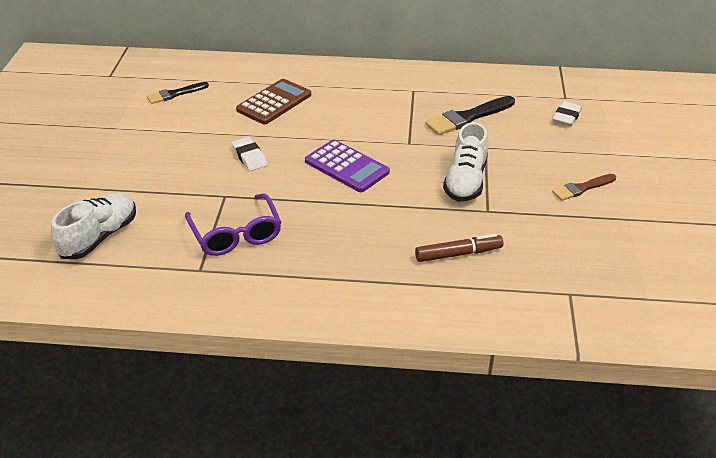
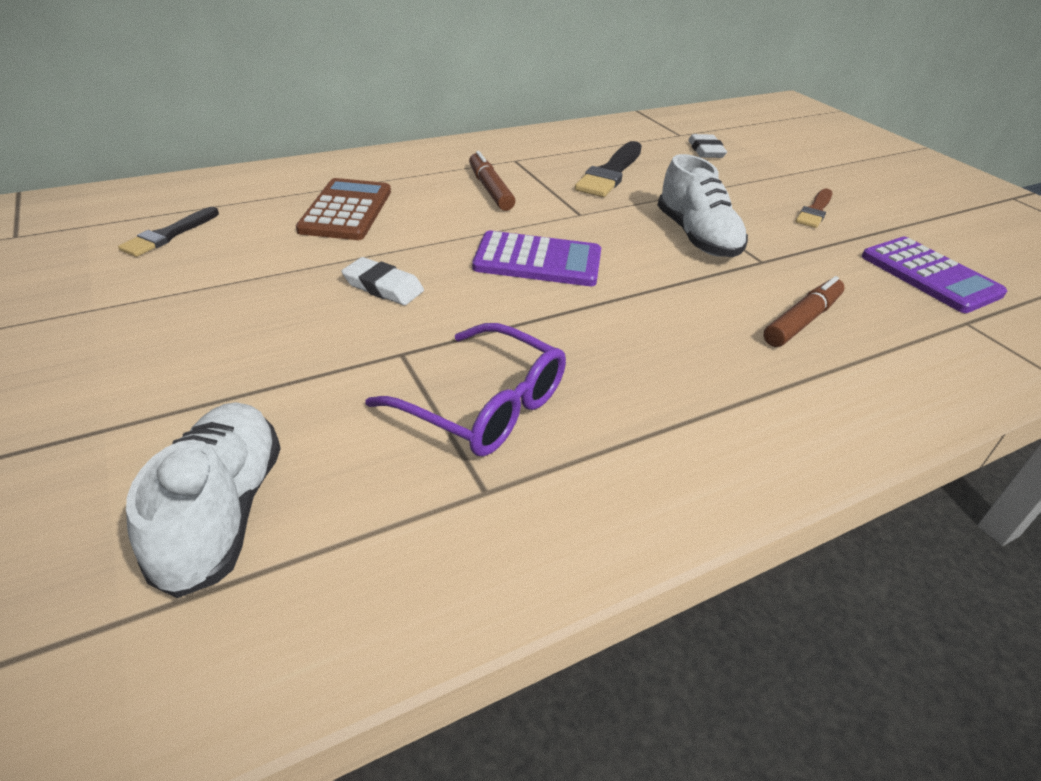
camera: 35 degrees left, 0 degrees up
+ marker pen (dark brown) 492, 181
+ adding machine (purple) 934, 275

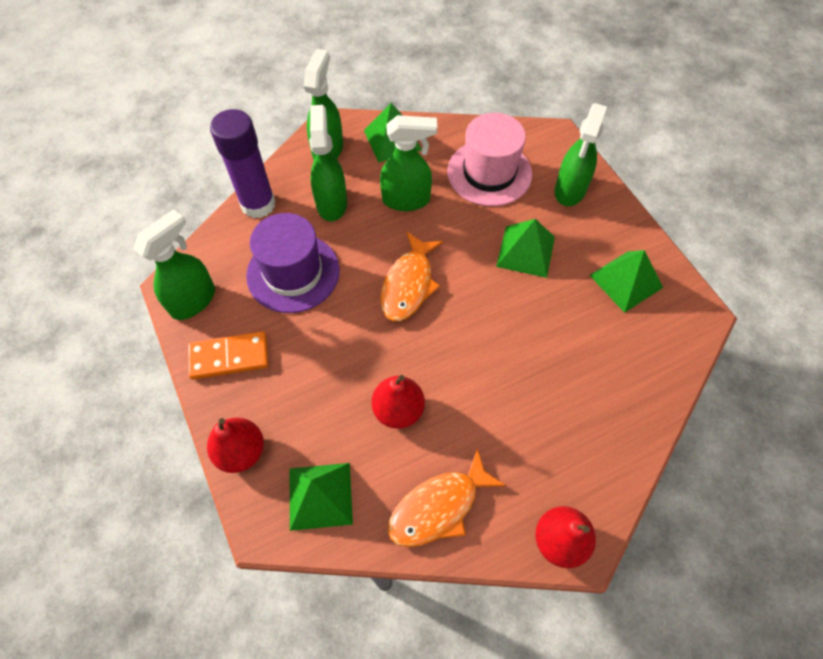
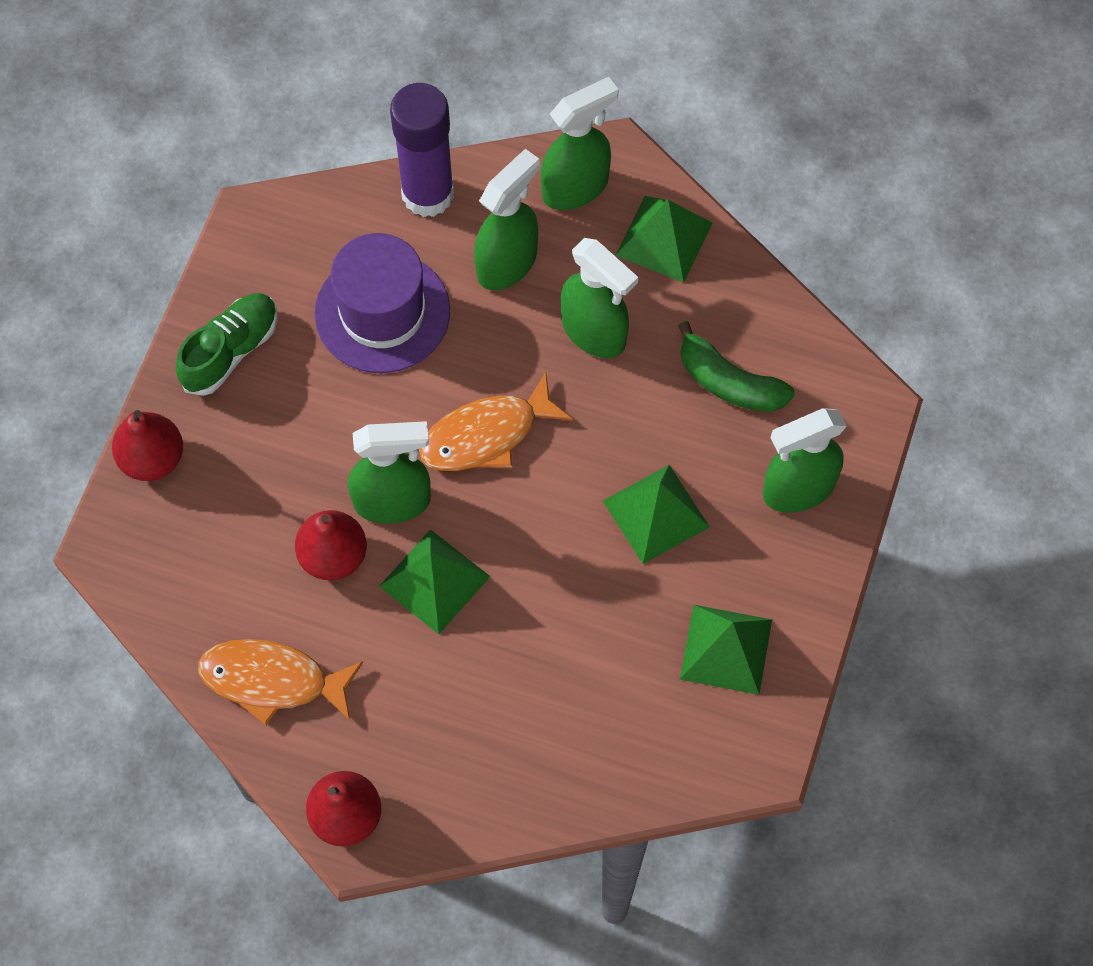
camera: 45 degrees right, 5 degrees up
~ spray cleaner (leaf-green) 174, 264 to 389, 472
~ domino (bright orange) 228, 355 to sneaker (leaf-green) 226, 344
~ pyramid (leaf-green) 321, 497 to 434, 581
~ top hat (pink) 489, 159 to banana (leaf-green) 736, 366

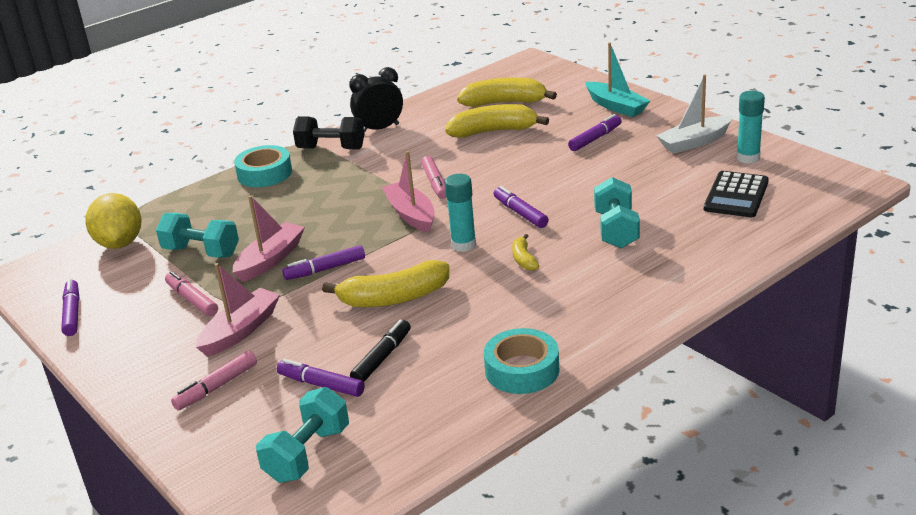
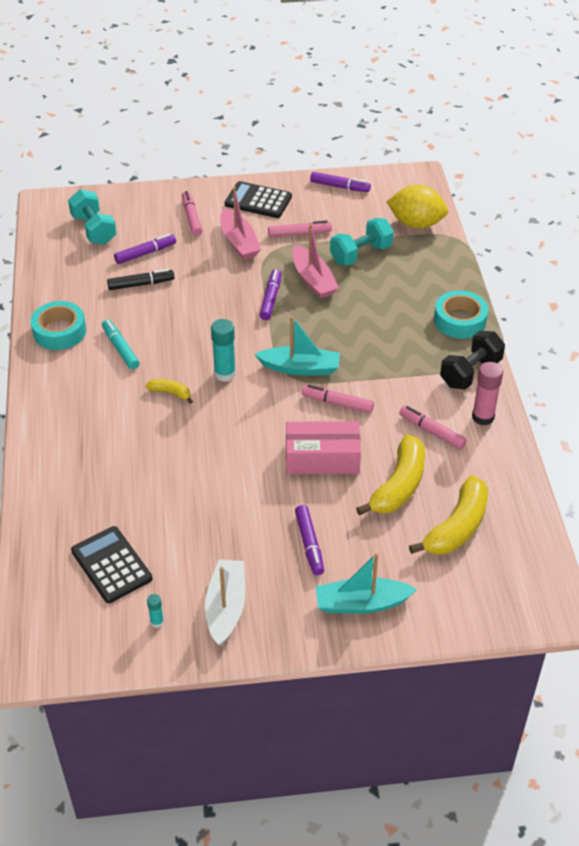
camera: 120 degrees right, 15 degrees up
- banana (golden) 385, 283
~ alarm clock (jet-black) 376, 100 to stick of glue (pink) 487, 393
~ marker pen (jet-black) 380, 351 = 140, 279 75 degrees counterclockwise
~ toy boat (pink) 408, 192 to toy boat (aqua) 297, 345
- marker pen (purple) 521, 207
- hand weight (aqua) 617, 212
~ stick of glue (aqua) 750, 127 = 155, 611 x0.52
+ marker pen (aqua) 120, 344
+ adding machine (jet-black) 258, 199
+ package (pink) 323, 447
+ marker pen (pink) 433, 428

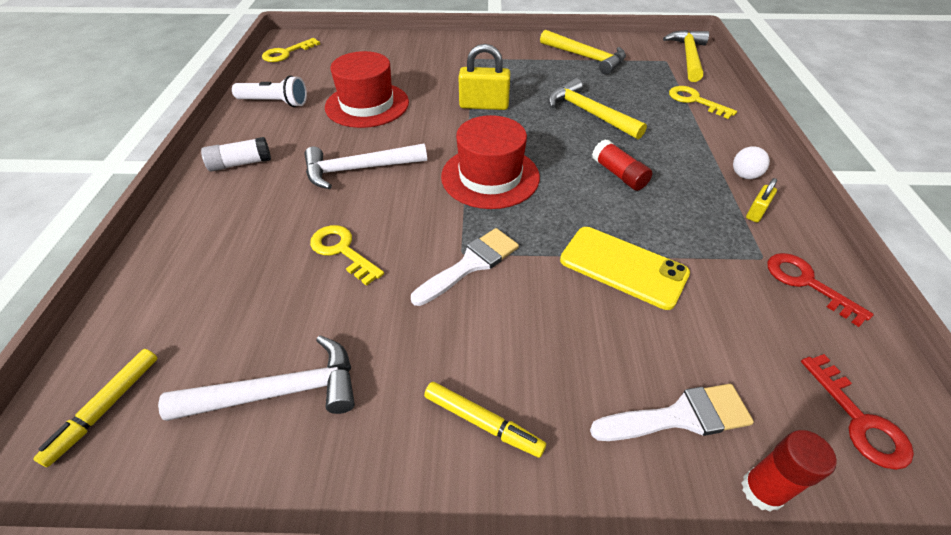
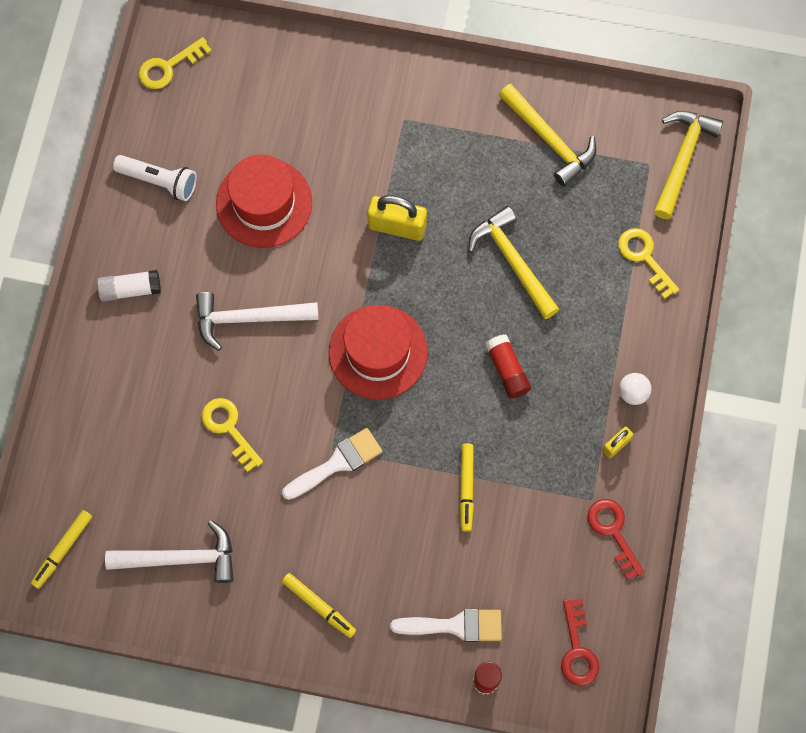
camera: 10 degrees right, 25 degrees up
~ phone (golden) 625, 268 to marker pen (golden) 467, 487

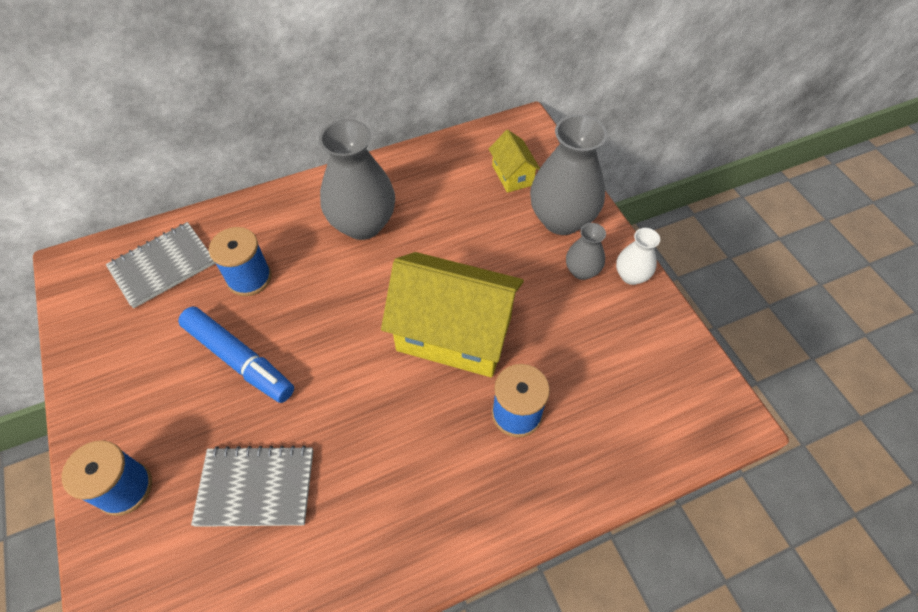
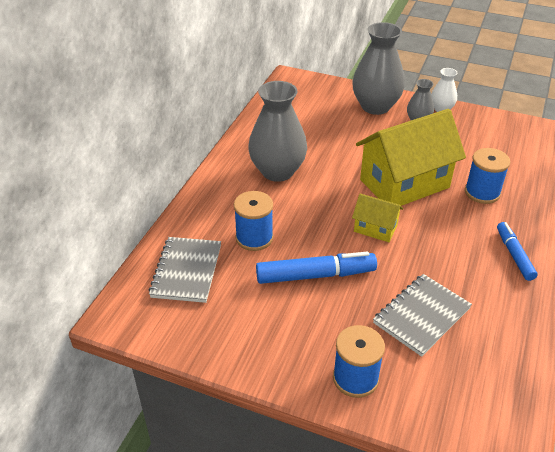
camera: 45 degrees left, 15 degrees down
~ toy house (golden) 514, 161 to 377, 218
+ marker pen (blue) 517, 251

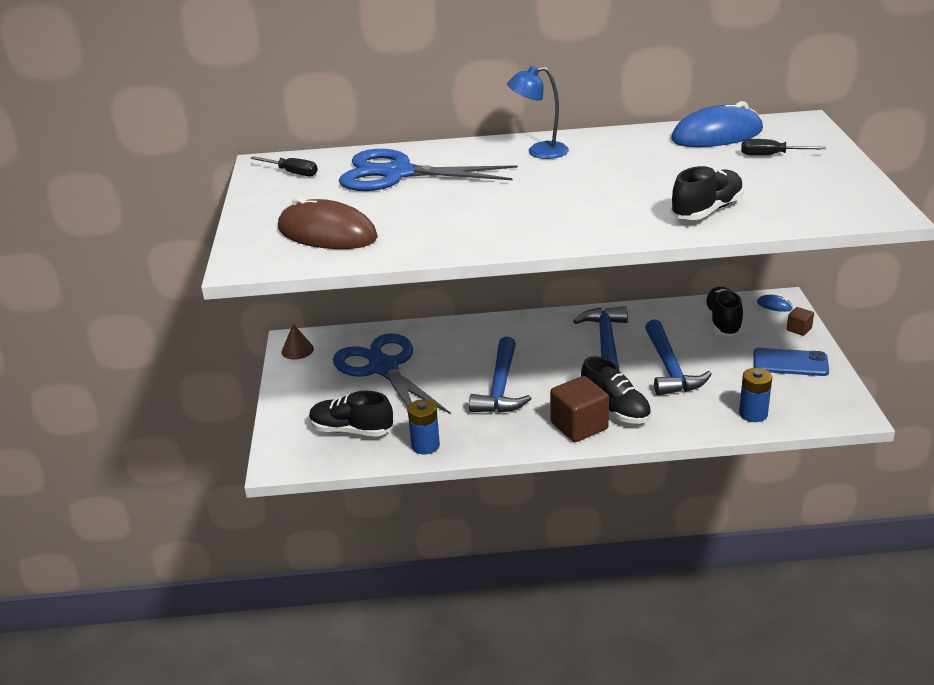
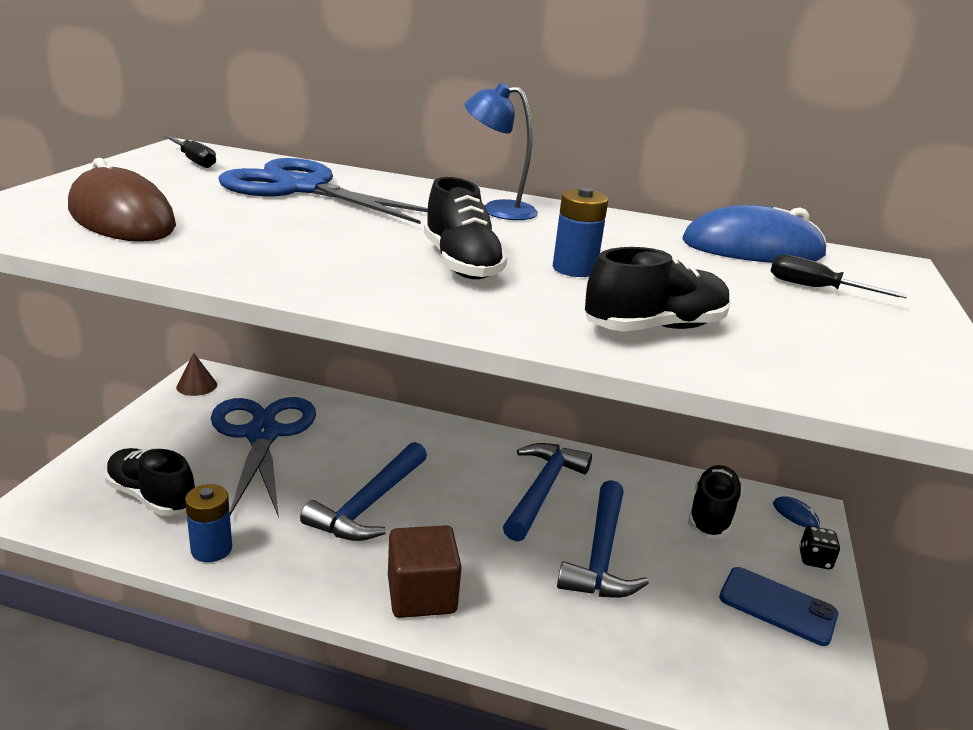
camera: 15 degrees right, 5 degrees down
~ sneaker (jet-black) 616, 390 to 465, 228
~ AA battery (blue) 755, 395 to 580, 232
~ block (dark brown) 800, 321 to dice (jet-black) 819, 547

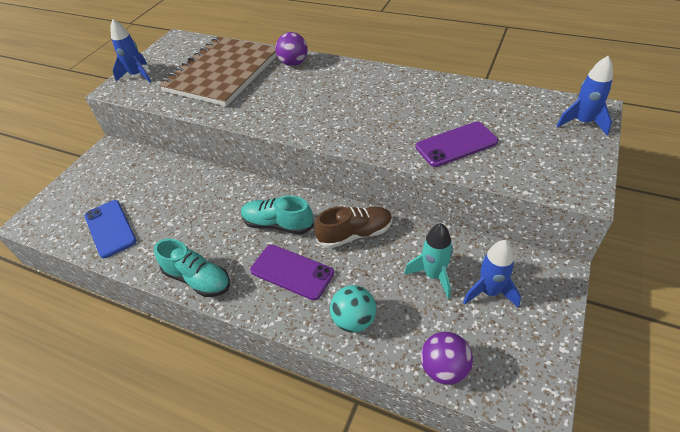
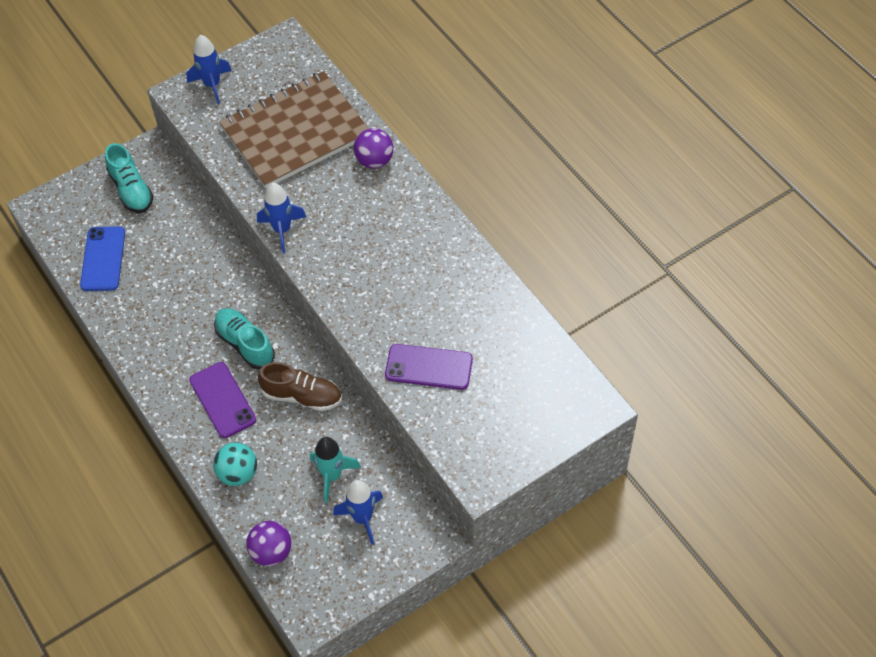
camera: 30 degrees right, 10 degrees up
~ sneaker (aqua) 192, 268 to 129, 178
~ toy rocket (blue) 585, 95 to 281, 218

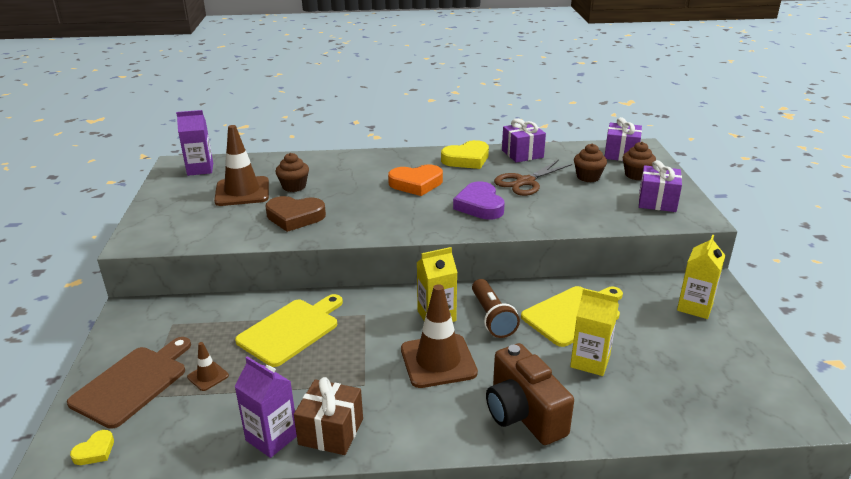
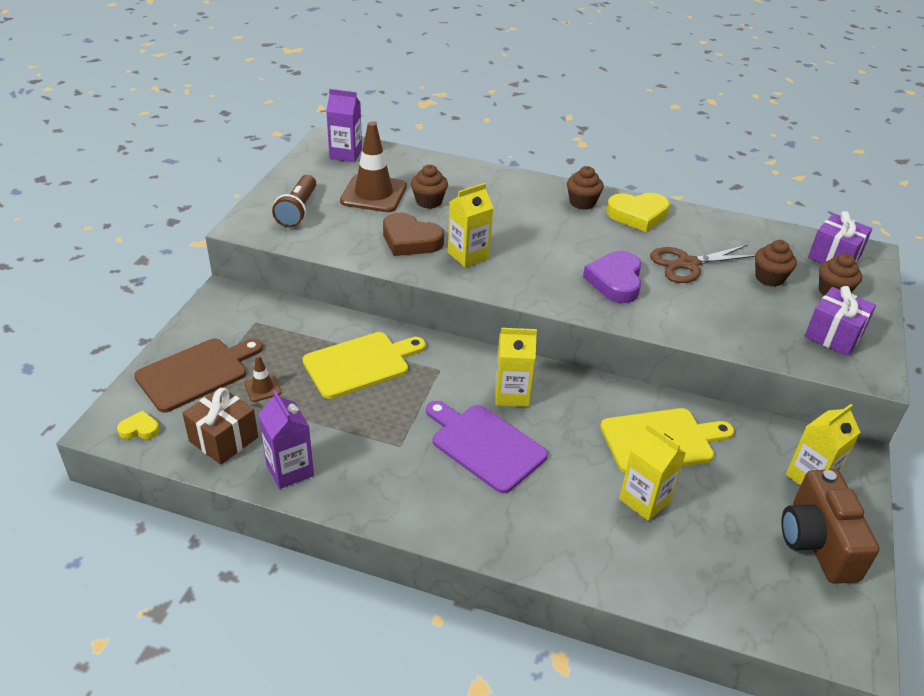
camera: 20 degrees right, 10 degrees up
~ heart shape (golden) 92, 447 = 138, 424 150 degrees counterclockwise
~ present (dark brown) 328, 416 to 220, 426
- heart shape (bright orange) 415, 180
~ traffic cone (dark brown) 439, 336 to bread board (purple) 487, 447
~ torch (dark brown) 496, 308 to 294, 201
~ compact camera (dark brown) 530, 394 to 830, 526
- present (purple) 524, 141
+ carton (golden) 470, 225
+ muffin (dark brown) 585, 188

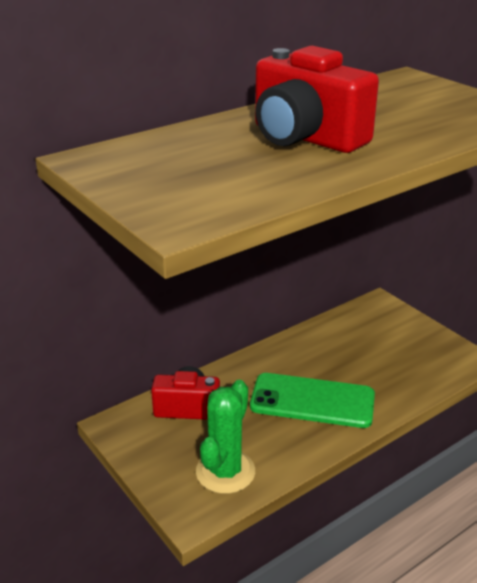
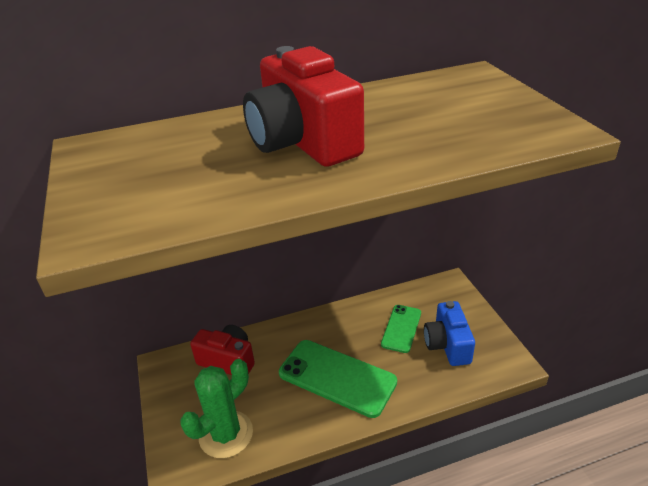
camera: 20 degrees right, 5 degrees up
+ phone (leaf-green) 401, 329
+ compact camera (blue) 449, 333

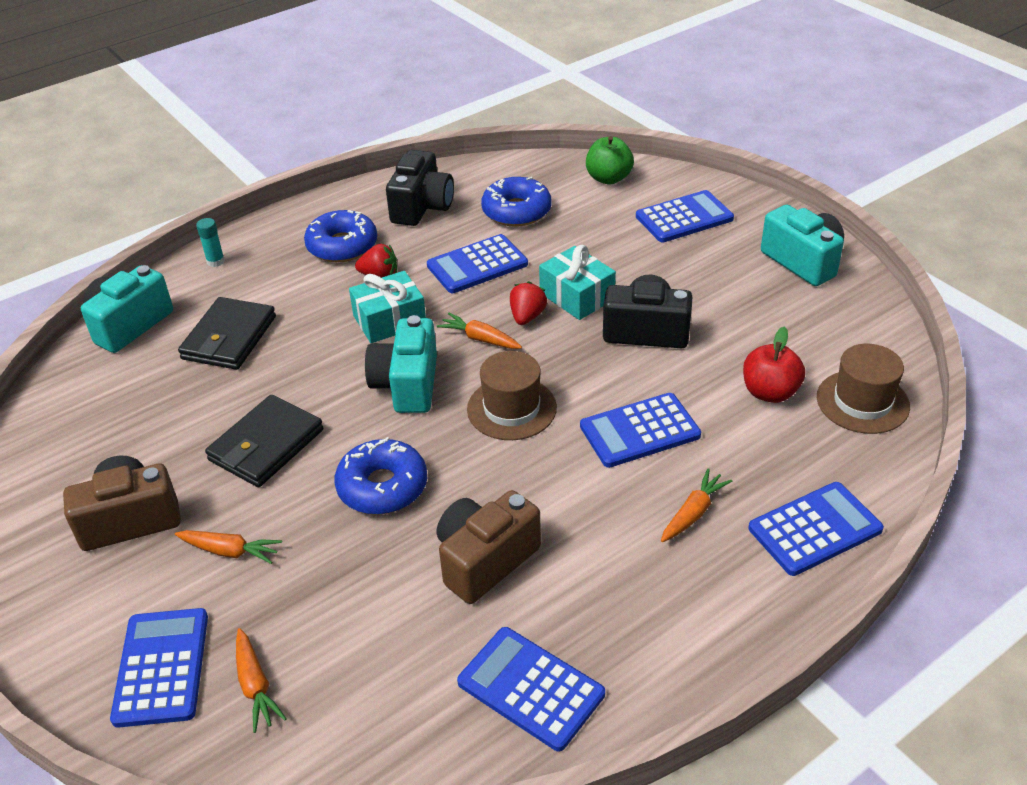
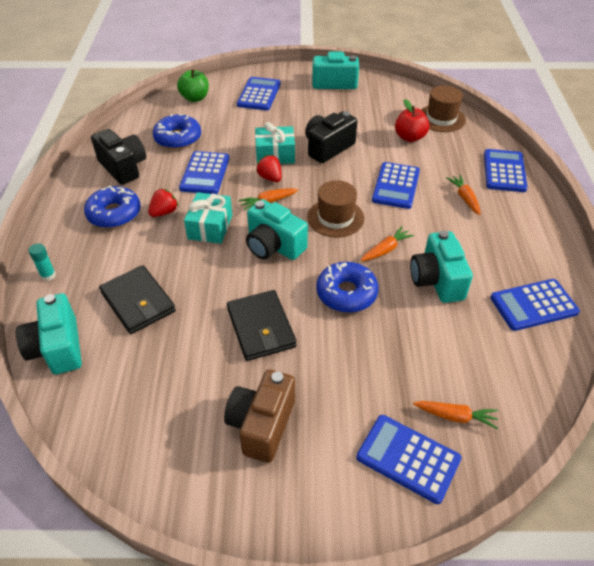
camera: 55 degrees left, 5 degrees up
~ carrot (bright orange) 228, 547 to 387, 244
~ compact camera (dark brown) 489, 547 to compact camera (aqua) 441, 266

